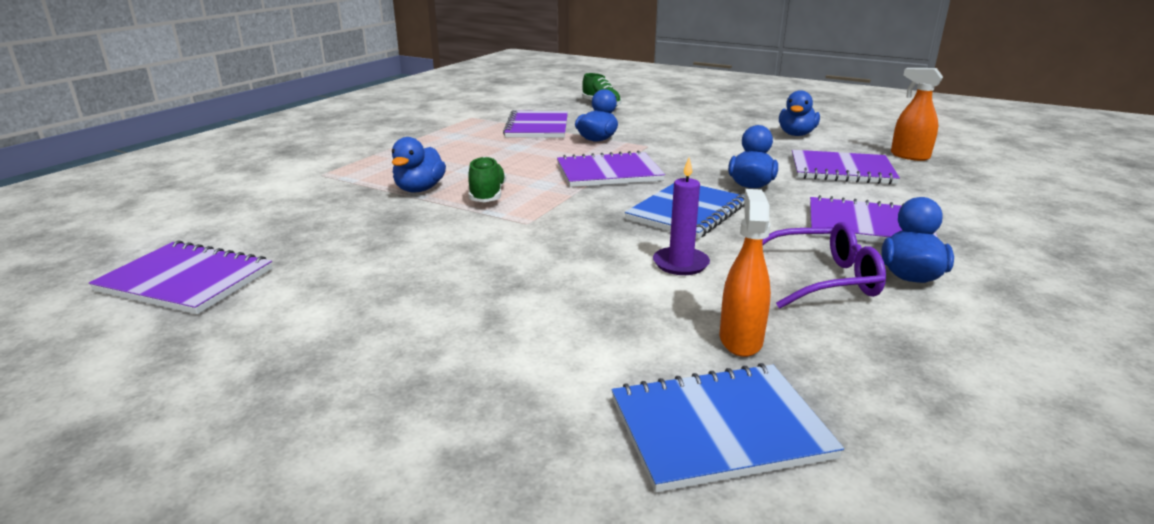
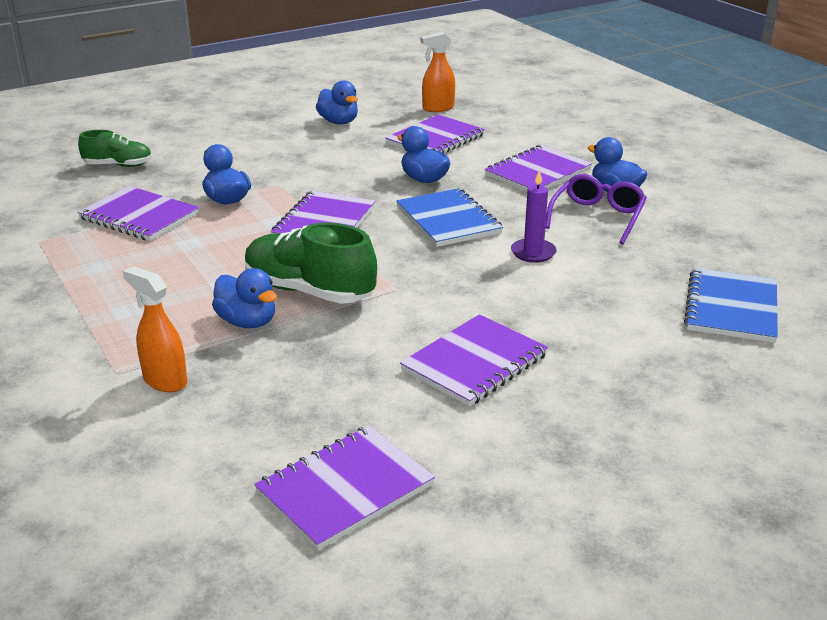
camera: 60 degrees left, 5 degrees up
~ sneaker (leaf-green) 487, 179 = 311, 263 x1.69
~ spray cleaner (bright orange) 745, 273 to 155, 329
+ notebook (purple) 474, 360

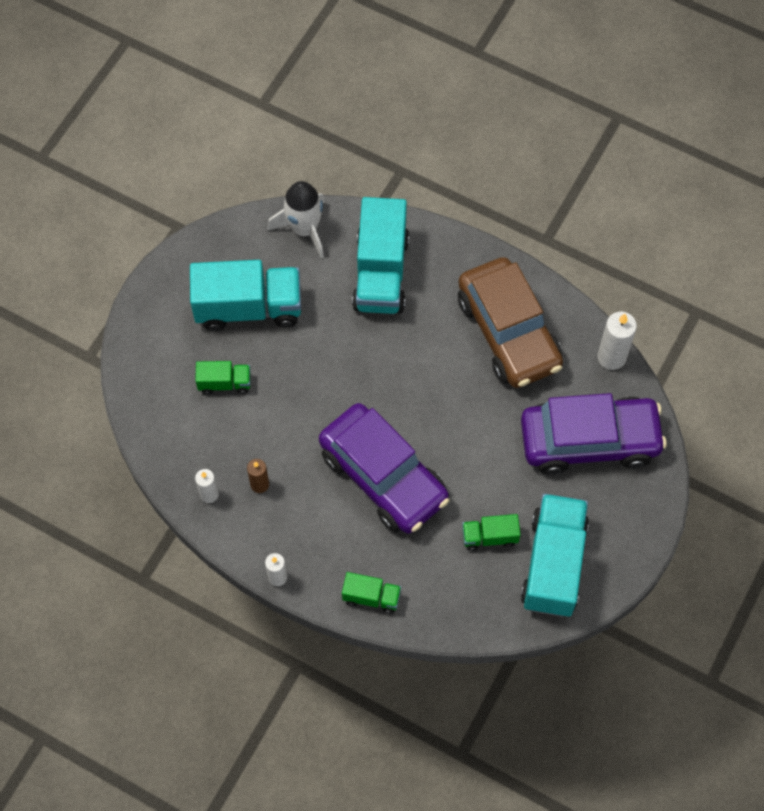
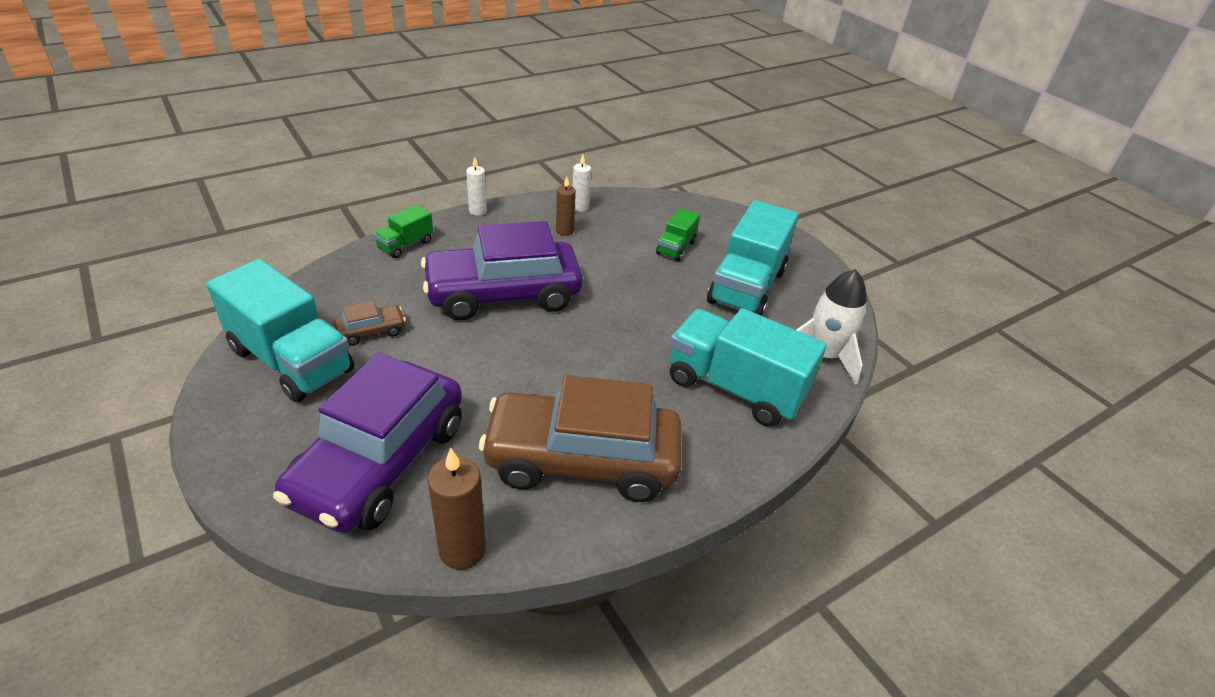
camera: 115 degrees right, 25 degrees down
~ lorry (leaf-green) 491, 532 to car (dark brown) 370, 323
~ candle (pure white) 617, 341 to candle (dark brown) 457, 509

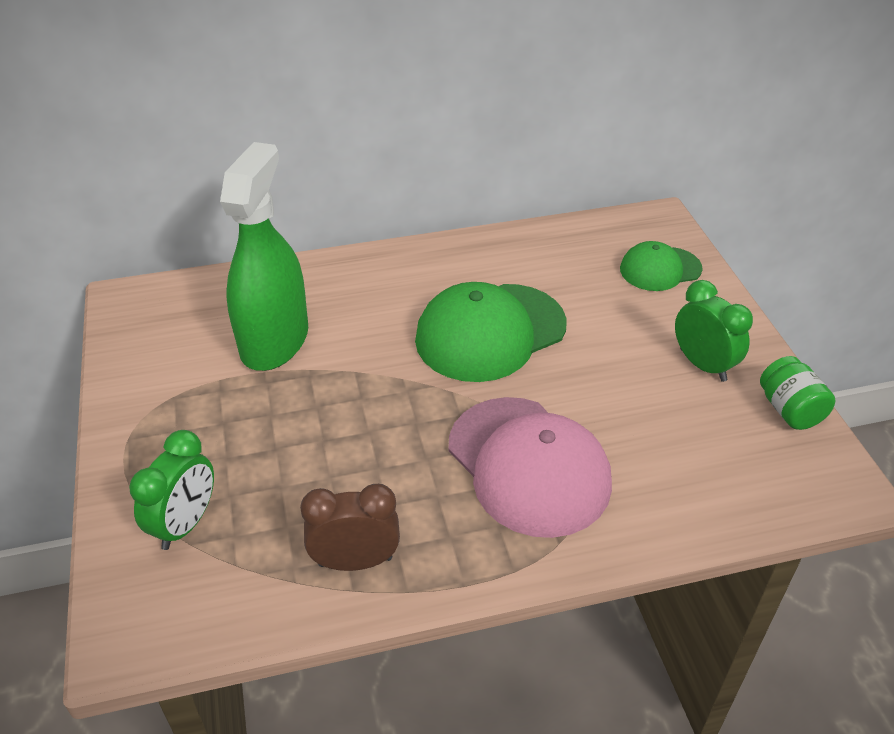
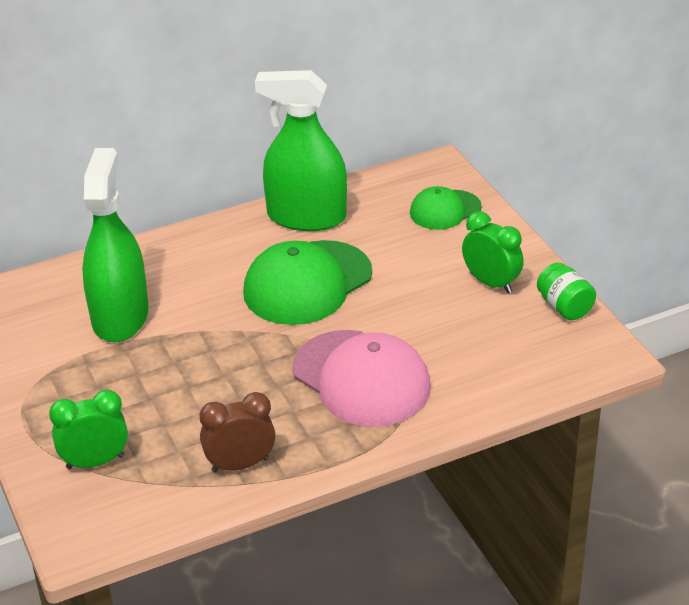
camera: 10 degrees left, 5 degrees down
~ alarm clock (leaf-green) 171, 490 = 88, 429 120 degrees counterclockwise
+ spray cleaner (leaf-green) 301, 150

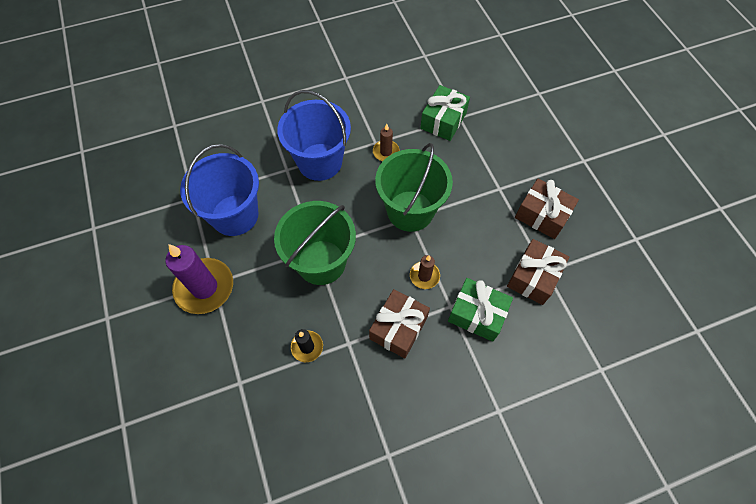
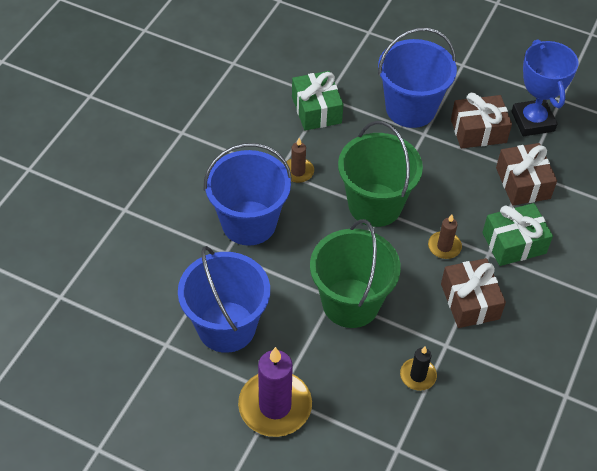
camera: 45 degrees left, 10 degrees down
+ bucket (blue) 417, 78
+ trophy (blue) 545, 87

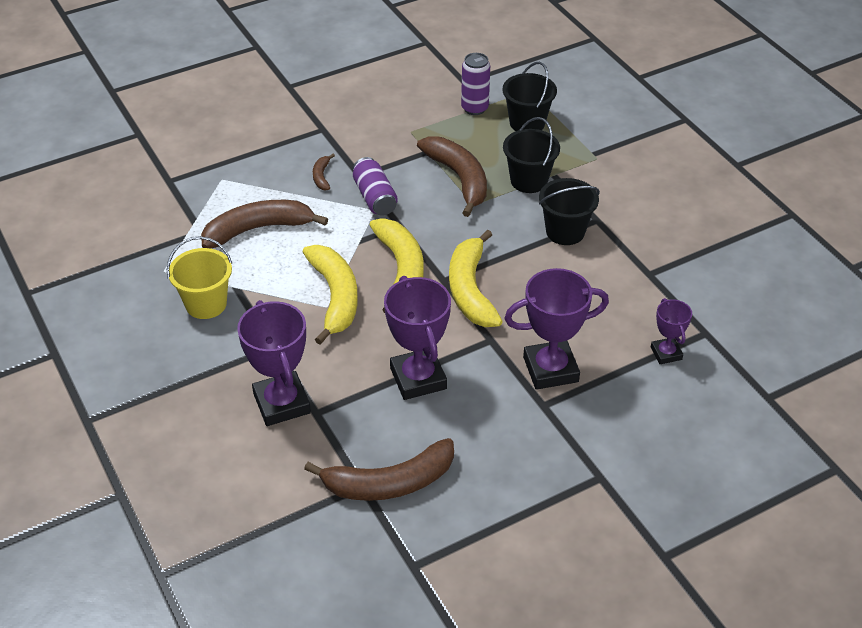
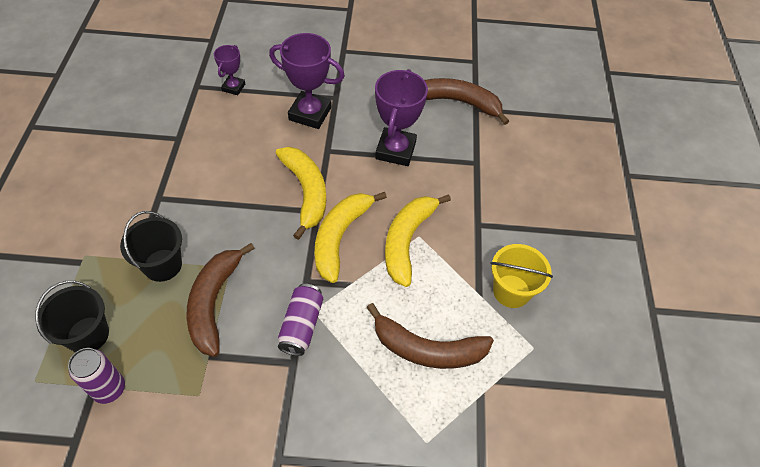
camera: 150 degrees left, 10 degrees up
- trophy (purple) 274, 363
- banana (dark brown) 324, 172
~ banana (golden) 476, 278 = 301, 193 45 degrees counterclockwise
- bucket (jet-black) 569, 211

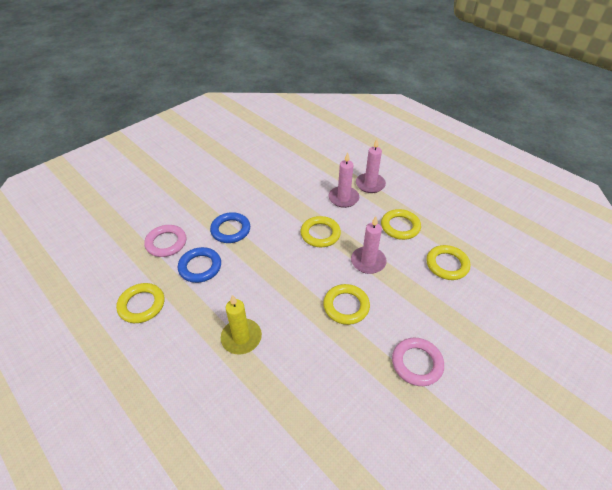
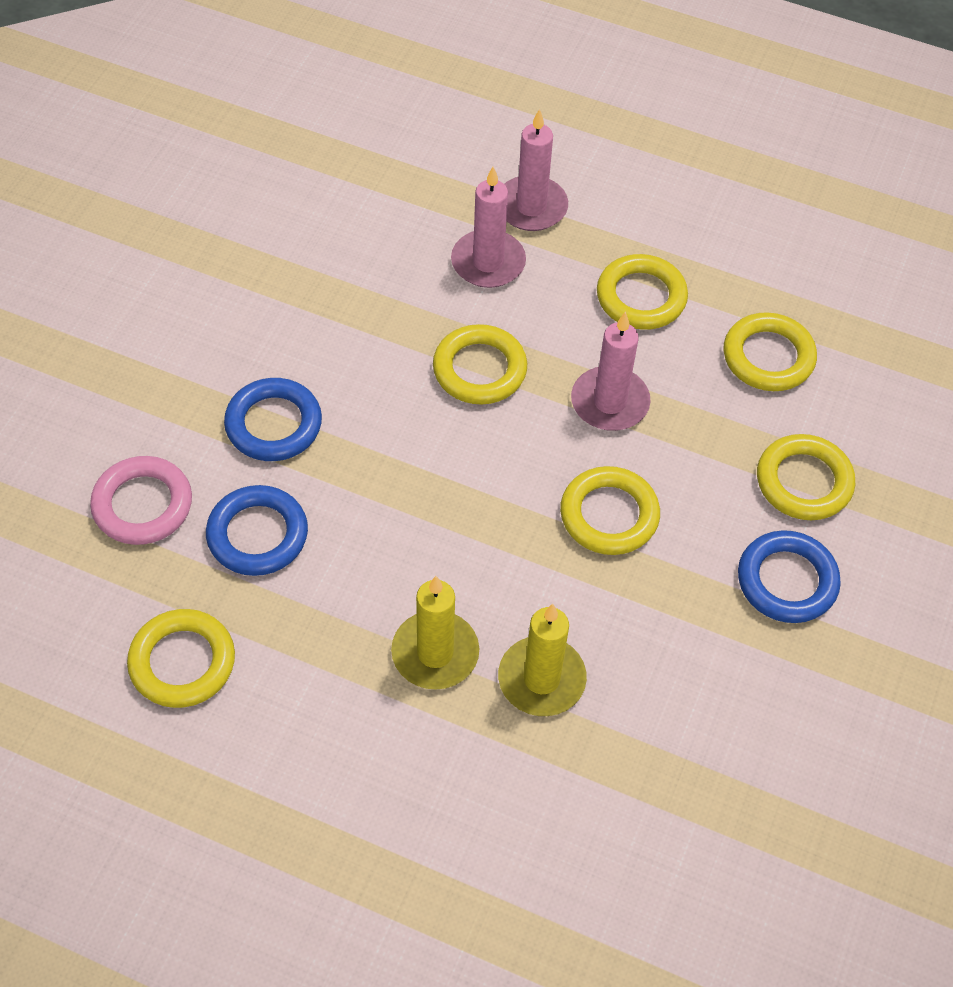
camera: 25 degrees left, 10 degrees up
~ torus (pink) 418, 362 to torus (blue) 789, 576
+ candle (golden) 542, 660
+ torus (golden) 806, 477

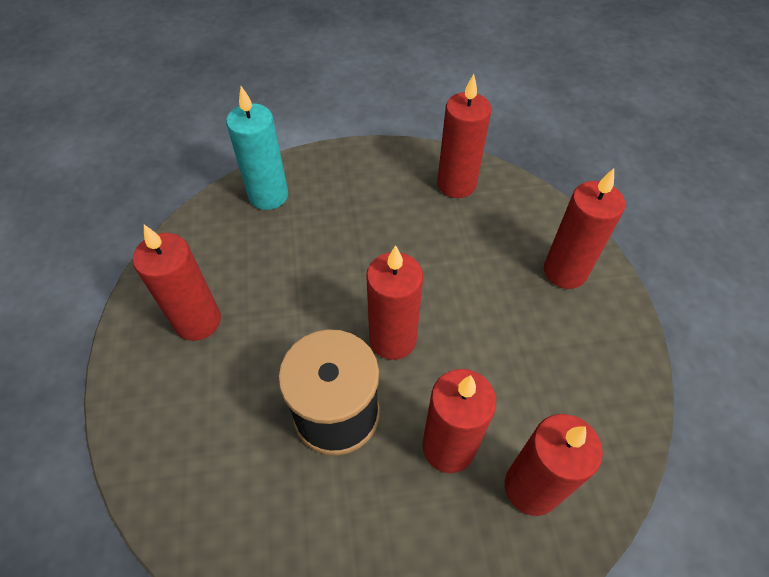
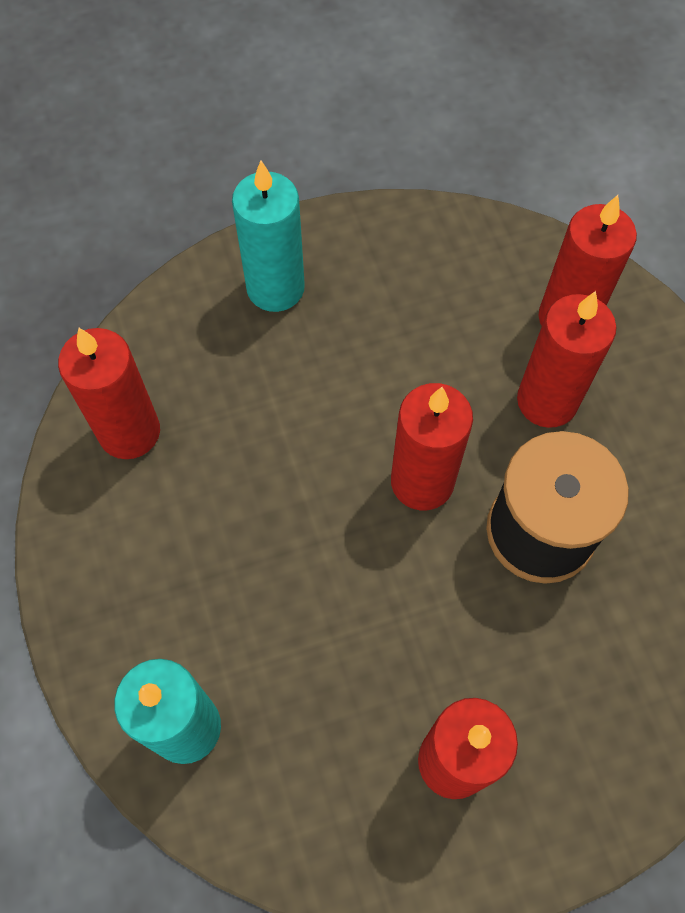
camera: 100 degrees left, 10 degrees up
~ candle (red) 584, 228 to candle (aqua) 268, 236

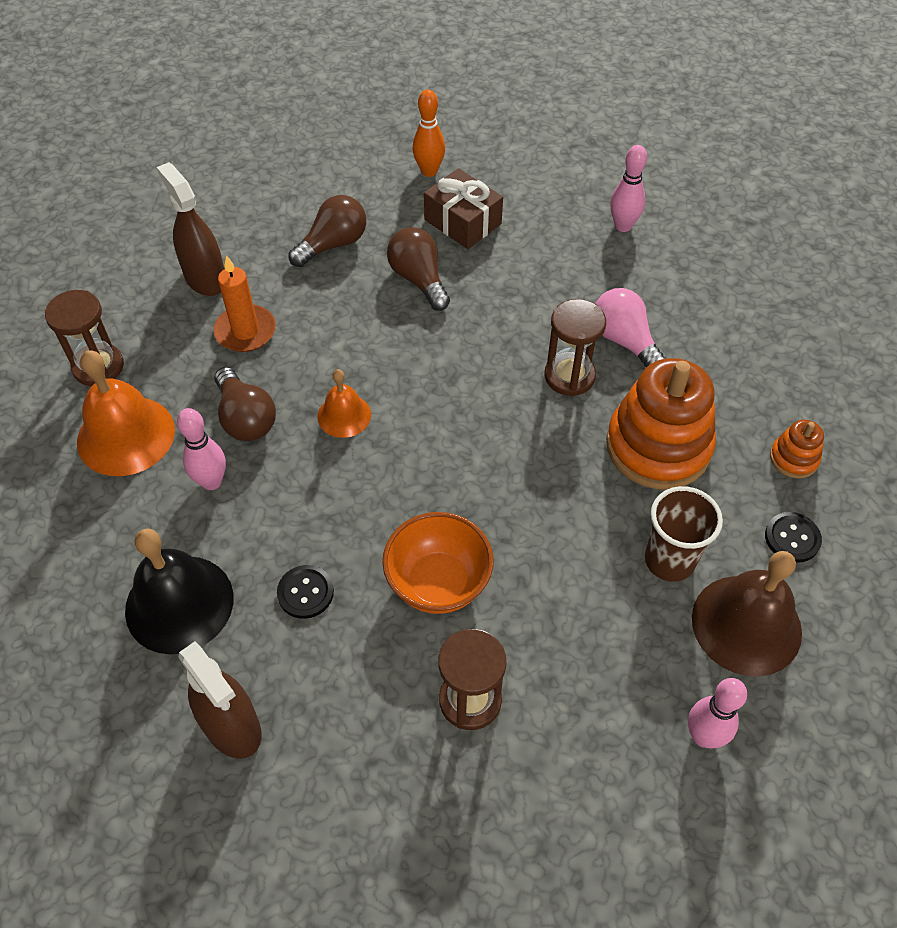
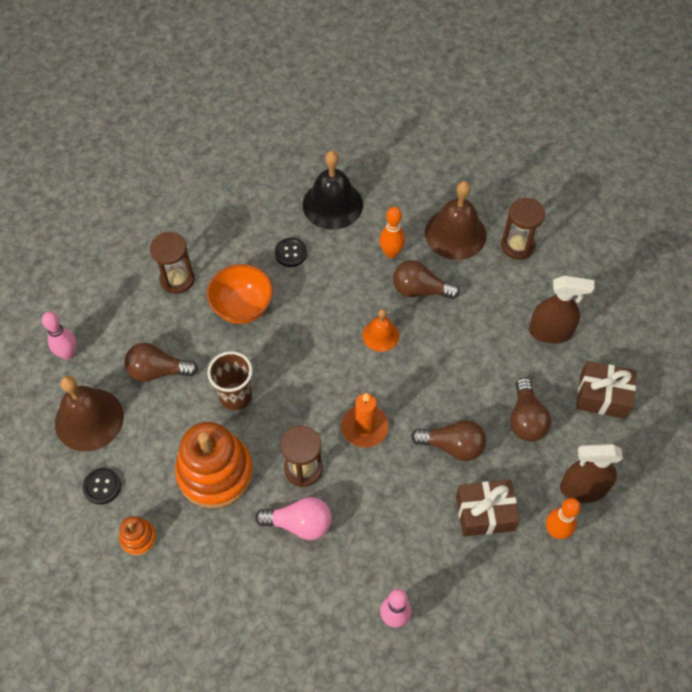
camera: 130 degrees right, 5 degrees up
~ bell (bright orange) 126, 413 to bell (dark brown) 455, 220
~ tenpin (pink) 201, 449 to tenpin (bright orange) 392, 232
~ spray cleaner (dark brown) 220, 700 to 591, 473
~ candle (bright orange) 245, 303 to 365, 420
~ cup (dark brown) 684, 534 to 230, 380
+ lightbulb (dark brown) 161, 362
+ present (dark brown) 606, 390

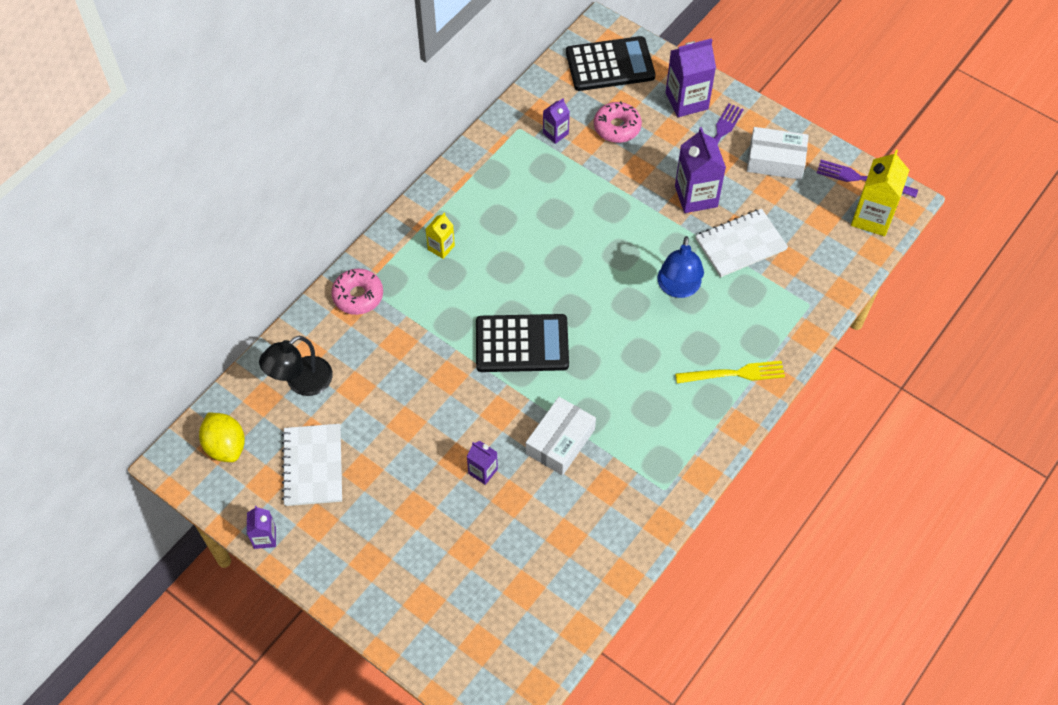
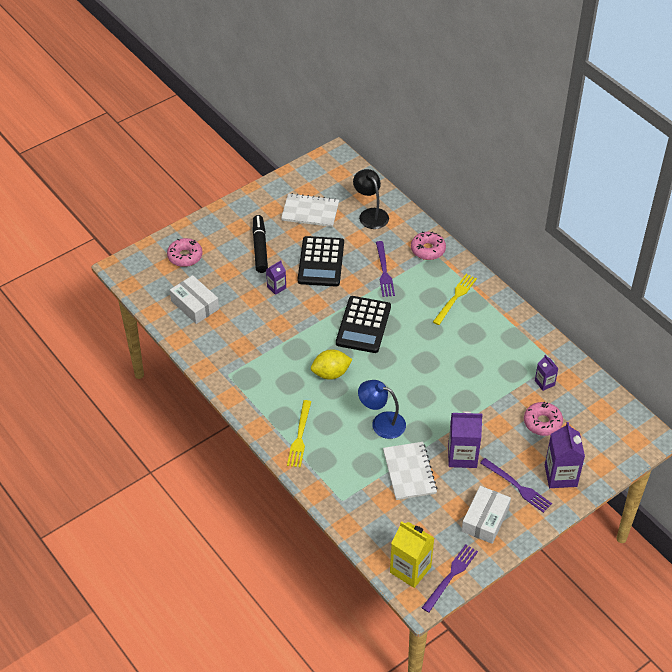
camera: 105 degrees right, 10 degrees down
~ toy lemon (golden) 222, 437 to 332, 364
- carton (purple) 261, 527
~ carton (golden) 440, 236 to fork (golden) 455, 299
~ package (pure white) 561, 436 to 194, 299
~ adding machine (jet-black) 610, 63 to 321, 261
+ glazed donut (pink) 185, 252
+ marker pen (jet-black) 260, 244
+ fork (purple) 385, 269

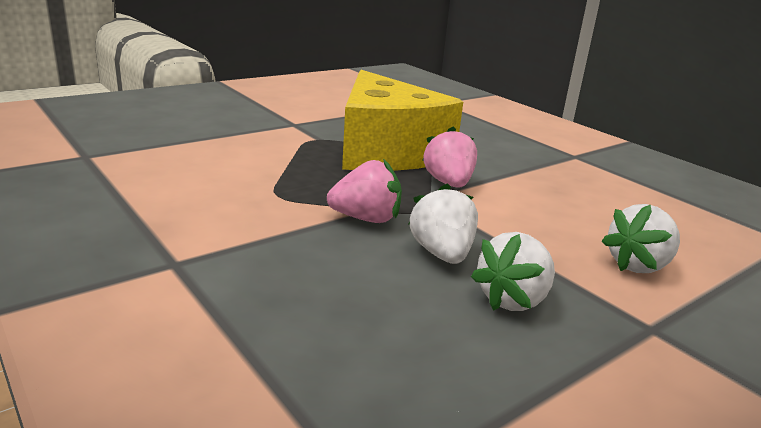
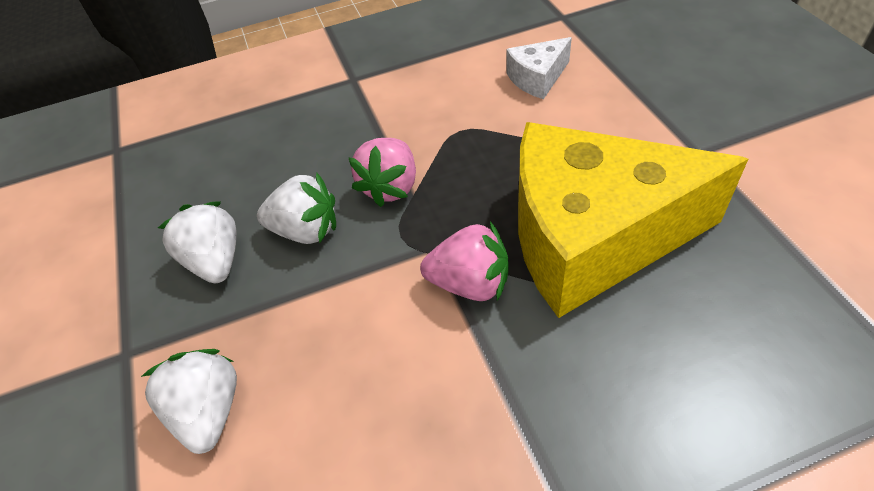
camera: 115 degrees right, 25 degrees up
+ cheese wedge (pure white) 539, 68

